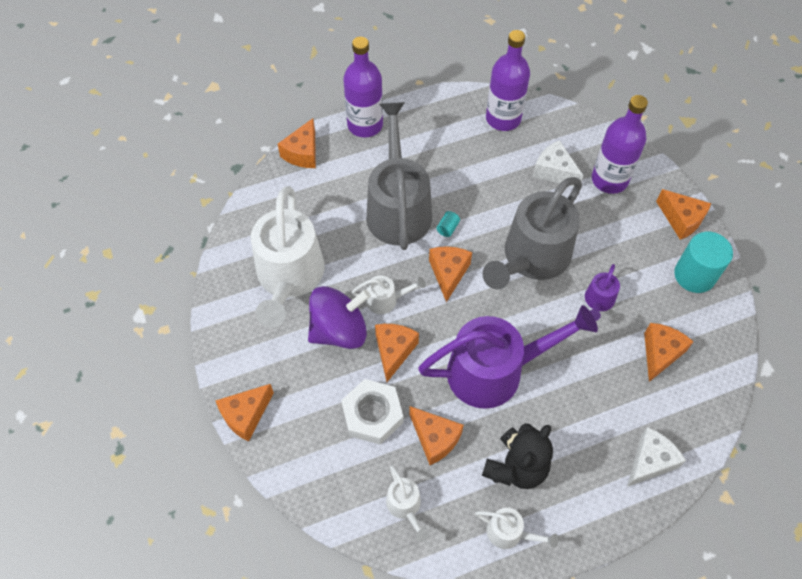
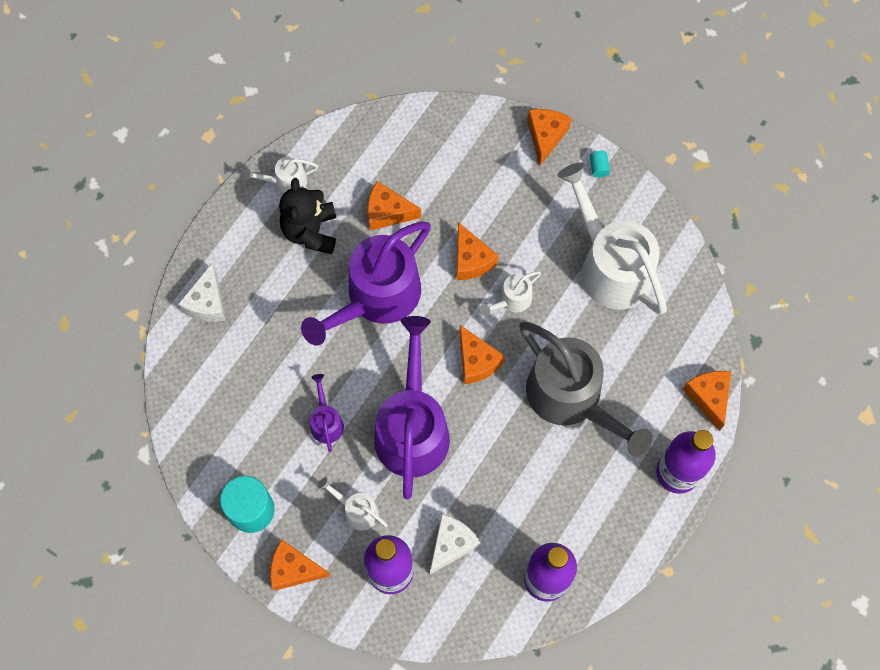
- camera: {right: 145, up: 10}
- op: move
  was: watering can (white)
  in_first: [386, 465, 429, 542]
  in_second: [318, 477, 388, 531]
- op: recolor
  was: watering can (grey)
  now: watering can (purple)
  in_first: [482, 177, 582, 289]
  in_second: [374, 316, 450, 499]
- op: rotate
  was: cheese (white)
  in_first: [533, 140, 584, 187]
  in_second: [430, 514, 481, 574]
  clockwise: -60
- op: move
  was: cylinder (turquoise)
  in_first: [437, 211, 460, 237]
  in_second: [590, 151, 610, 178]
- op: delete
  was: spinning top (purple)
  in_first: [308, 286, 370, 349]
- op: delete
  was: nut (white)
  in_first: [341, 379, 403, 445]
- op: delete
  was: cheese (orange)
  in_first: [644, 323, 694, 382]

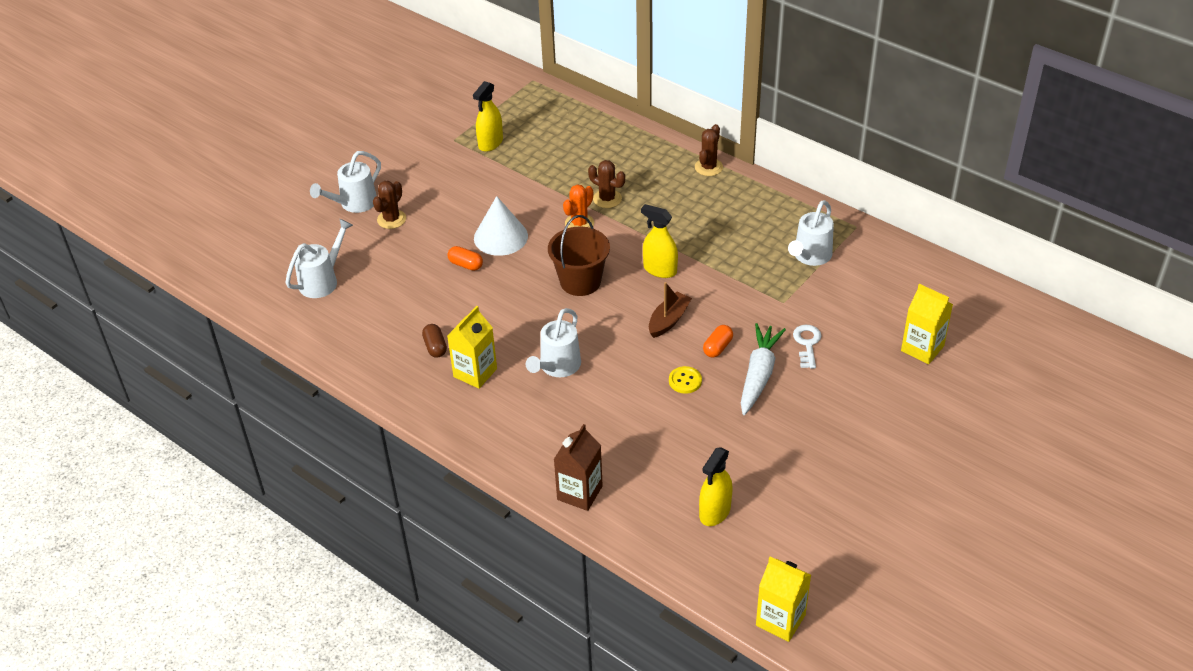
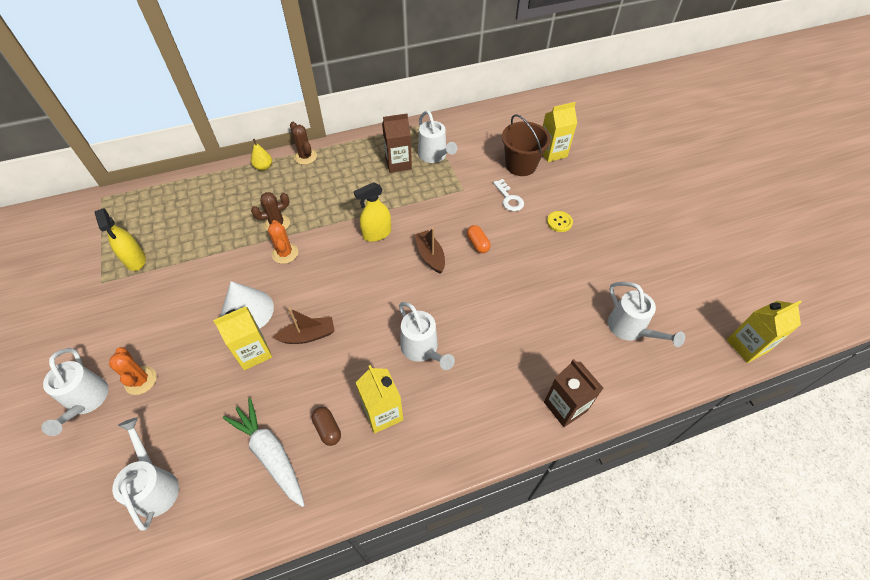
- camera: {right: -60, up: 10}
- op: recolor
  was: cactus (brown)
  now: cactus (orange)
  in_first: [373, 181, 406, 229]
  in_second: [109, 347, 157, 395]
- op: replace
  was: capsule (orange)
  now: carton (yellow)
  in_first: [447, 246, 483, 271]
  in_second: [213, 306, 272, 370]
- op: move
  was: carrot (white)
  in_first: [741, 323, 786, 415]
  in_second: [223, 398, 305, 507]
- op: insert
  now: pear (yellow)
  in_second: [251, 139, 272, 171]
- op: insert
  now: boat (brown)
  in_second: [273, 308, 335, 344]
- op: rotate
  was: capsule (brown)
  in_first: [422, 324, 447, 358]
  in_second: [312, 407, 341, 446]
  clockwise: 45
- op: insert
  now: carton (brown)
  in_second: [382, 113, 412, 173]
- op: rotate
  was: key (white)
  in_first: [793, 324, 821, 369]
  in_second: [493, 179, 524, 211]
  clockwise: -150
- op: move
  was: bucket (brown)
  in_first: [548, 215, 610, 296]
  in_second: [502, 114, 551, 176]
- op: move
  was: button (yellow)
  in_first: [669, 366, 702, 394]
  in_second: [547, 211, 573, 232]
- op: replace
  was: spray bottle (yellow)
  now: watering can (white)
  in_first: [699, 448, 733, 526]
  in_second: [608, 282, 685, 347]

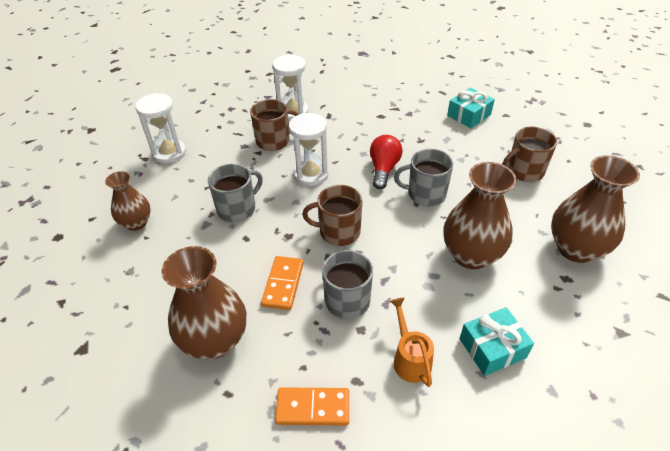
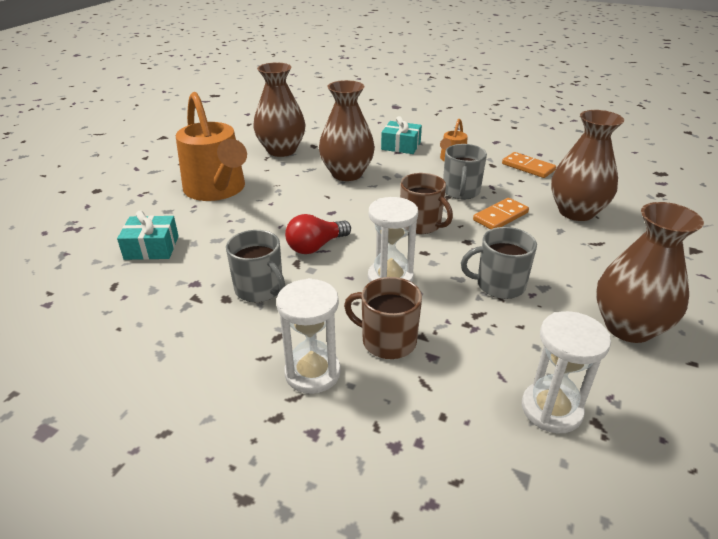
- camera: {right: -140, up: -10}
- op: replace
  was: mug (brown)
  now: watering can (orange)
  in_first: [502, 127, 557, 182]
  in_second: [176, 92, 247, 201]
- op: move
  was: mug (grey)
  in_first: [394, 149, 453, 206]
  in_second: [226, 230, 285, 302]
- op: resize
  was: vase (brown)
  in_first: [105, 171, 151, 231]
  in_second: [596, 202, 704, 343]
  ratio: 1.65

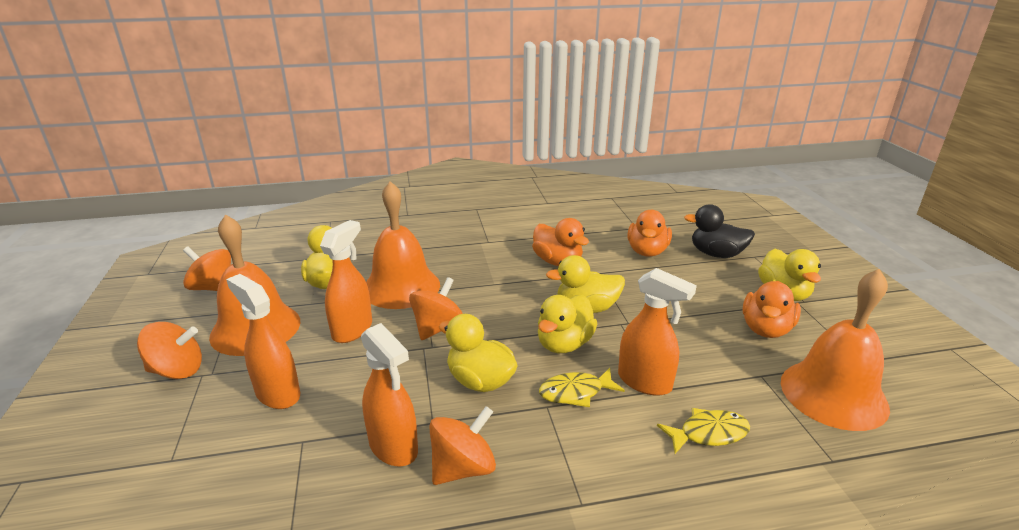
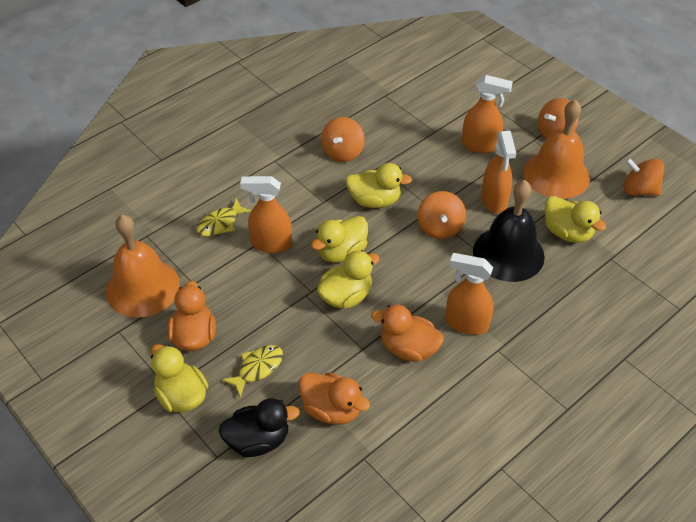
- camera: {right: 150, up: 20}
- op: move
  was: fish (yellow)
  in_first: [539, 368, 625, 407]
  in_second: [221, 345, 283, 398]
- op: rotate
  was: duck (orange)
  in_first: [628, 210, 672, 257]
  in_second: [298, 372, 370, 425]
  clockwise: 135
- op: rotate
  was: duck (yellow)
  in_first: [538, 295, 597, 353]
  in_second: [311, 216, 368, 263]
  clockwise: -135
- op: move
  was: spray bottle (orange)
  in_first: [361, 323, 418, 466]
  in_second: [445, 253, 494, 335]
- op: recolor
  was: bell (orange)
  now: bell (black)
  in_first: [366, 181, 440, 309]
  in_second: [473, 180, 545, 282]
- op: rotate
  was: spinning top (orange)
  in_first: [183, 246, 231, 291]
  in_second: [623, 158, 664, 196]
  clockwise: -150

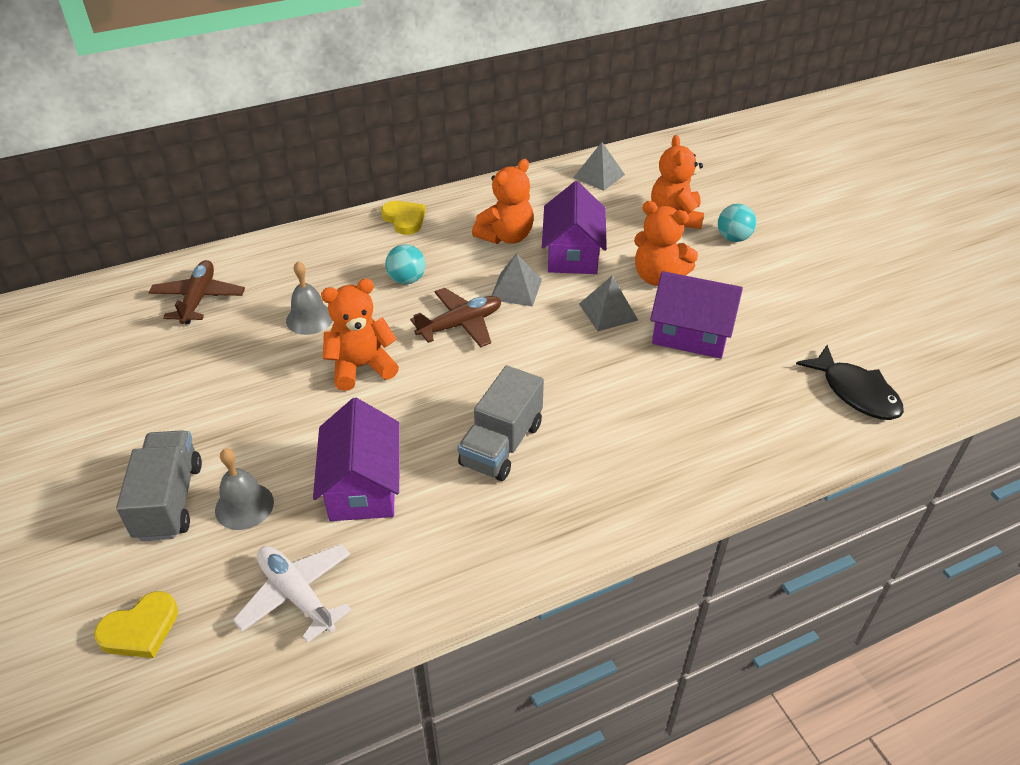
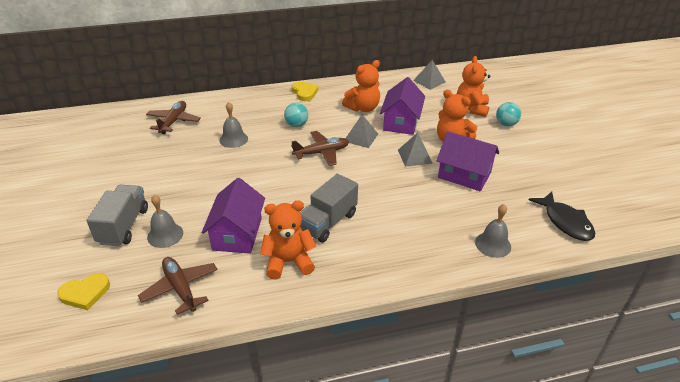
- camera: {right: 10, up: -5}
- op: recolor
  was: plane (white)
  now: plane (brown)
  in_first: [233, 544, 351, 643]
  in_second: [138, 257, 218, 315]
- op: move
  was: teddy bear (orange)
  in_first: [321, 279, 399, 391]
  in_second: [260, 200, 317, 280]
- op: insert
  now: bell (grey)
  in_second: [475, 204, 511, 258]

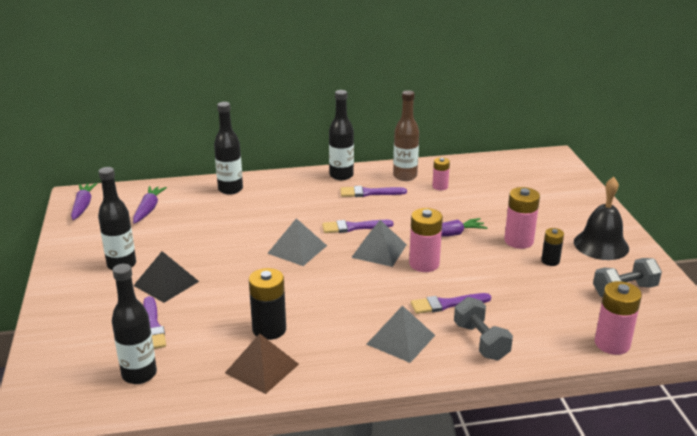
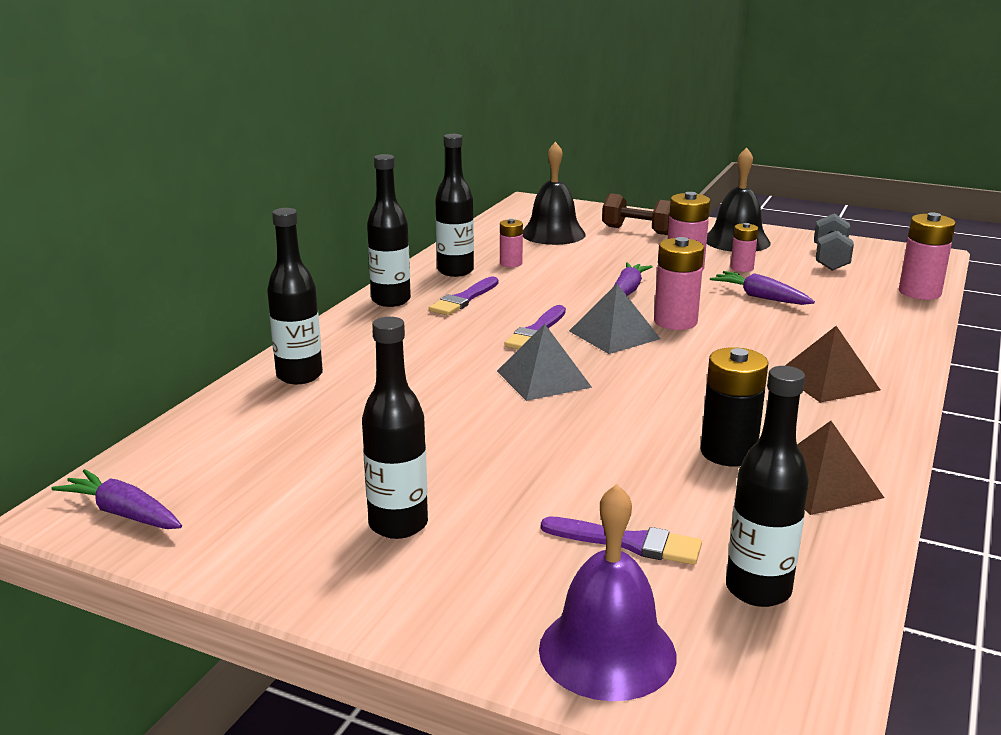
- camera: {right: -55, up: -5}
- op: recolor
  was: bottle (brown)
  now: bottle (black)
  in_first: [393, 90, 419, 181]
  in_second: [435, 134, 474, 277]
- op: insert
  now: bell (black)
  in_second: [522, 142, 586, 245]
- op: insert
  now: bell (purple)
  in_second: [539, 484, 676, 701]
- op: insert
  now: dumbbell (brown)
  in_second: [602, 193, 670, 235]
- op: move
  was: carrot (purple)
  in_first: [133, 186, 167, 224]
  in_second: [710, 271, 815, 305]
- op: recolor
  was: battery (black)
  now: battery (pink)
  in_first: [541, 228, 564, 266]
  in_second: [730, 223, 758, 272]
- op: recolor
  was: pyramid (grey)
  now: pyramid (brown)
  in_first: [366, 306, 435, 363]
  in_second: [785, 326, 880, 403]
- op: delete
  was: pyramid (black)
  in_first: [133, 251, 199, 303]
- op: delete
  was: brush (purple)
  in_first: [411, 293, 491, 314]
- op: delete
  was: dumbbell (grey)
  in_first: [454, 297, 513, 360]

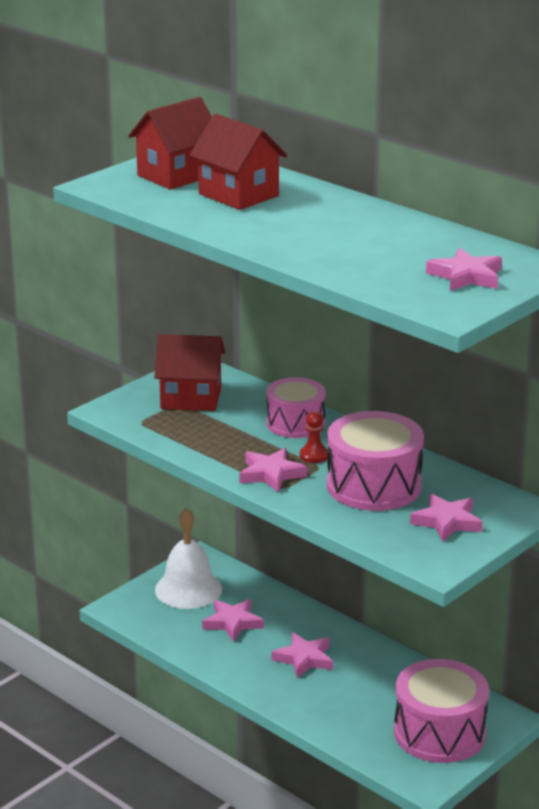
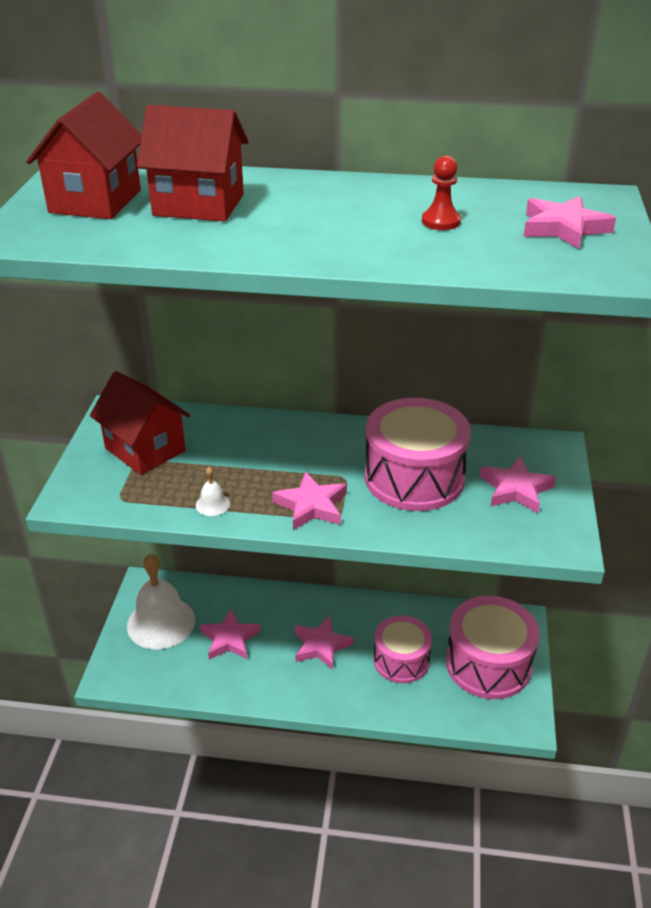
- camera: {right: -35, up: 10}
- op: rotate
  was: house (red)
  in_first: [154, 334, 225, 411]
  in_second: [90, 371, 190, 475]
  clockwise: 75
- op: insert
  now: bell (white)
  in_second: [196, 467, 230, 516]
- op: move
  was: drum (pink)
  in_first: [266, 377, 326, 438]
  in_second: [373, 616, 432, 683]
- op: move
  was: pawn (red)
  in_first: [300, 411, 328, 463]
  in_second: [422, 156, 461, 230]

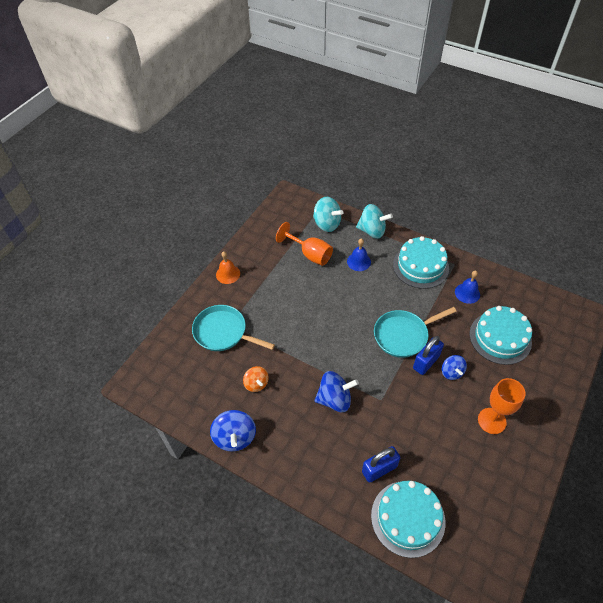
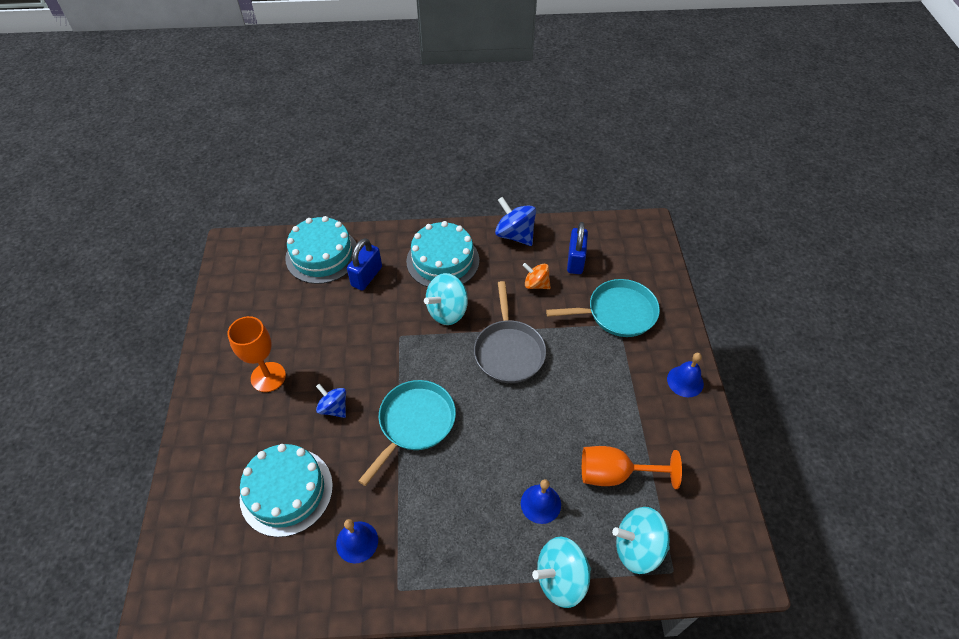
- camera: {right: 145, up: 0}
- op: move
  was: cake (turquoise)
  in_first: [393, 236, 449, 289]
  in_second: [406, 221, 479, 287]
- op: recolor
  was: spinning top (blue)
  now: spinning top (turquoise)
  in_first: [315, 371, 359, 412]
  in_second: [424, 273, 468, 325]
- op: insert
  now: pan (grey)
  in_second: [474, 281, 546, 383]
- op: move
  was: padlock (blue)
  in_first: [413, 336, 444, 375]
  in_second: [567, 222, 588, 274]
- op: recolor
  was: bell (orange)
  now: bell (blue)
  in_first: [216, 251, 240, 284]
  in_second: [667, 353, 704, 397]

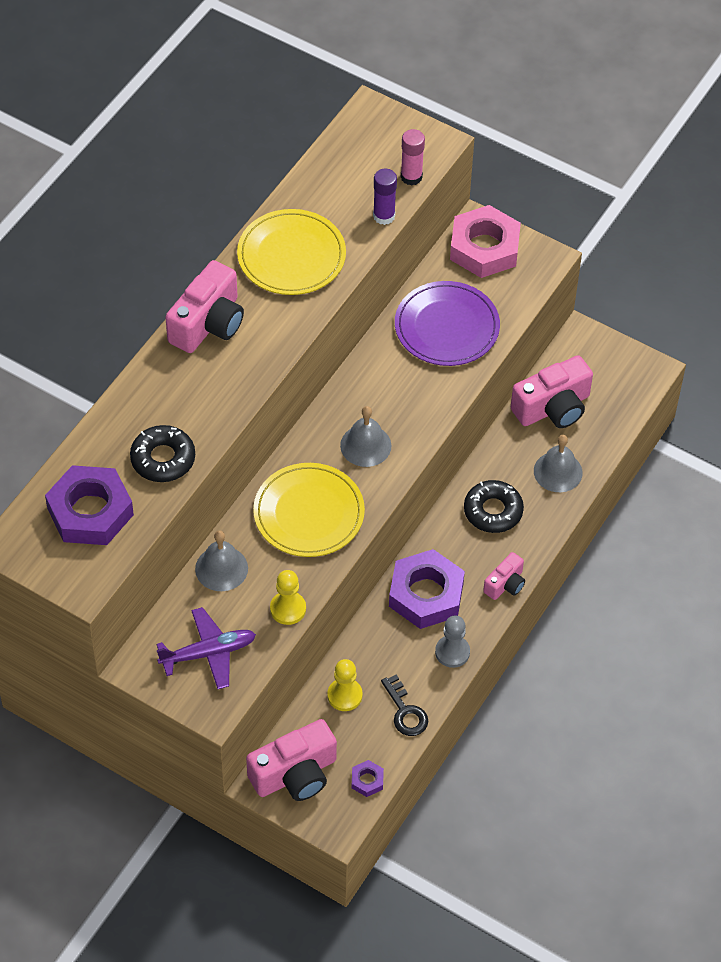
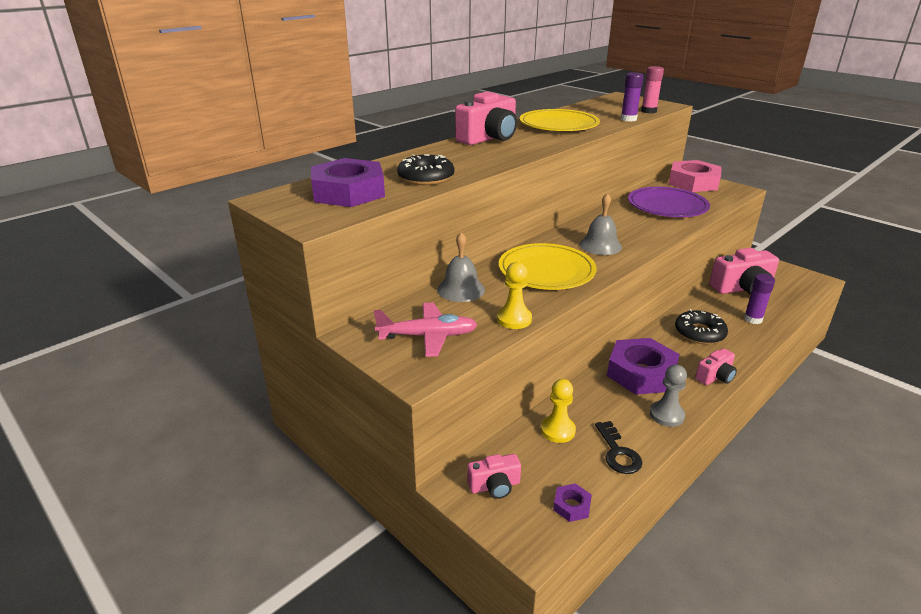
- camera: {right: 15, up: -25}
- op: recolor
  was: plane (purple)
  now: plane (pink)
  in_first: [156, 607, 256, 689]
  in_second: [374, 303, 478, 357]
- op: resize
  was: camera (pink)
  in_first: [246, 719, 337, 801]
  in_second: [467, 454, 521, 499]
  ratio: 0.55
- op: replace
  was: bell (grey)
  now: glue stick (purple)
  in_first: [534, 435, 583, 492]
  in_second: [744, 274, 775, 324]

